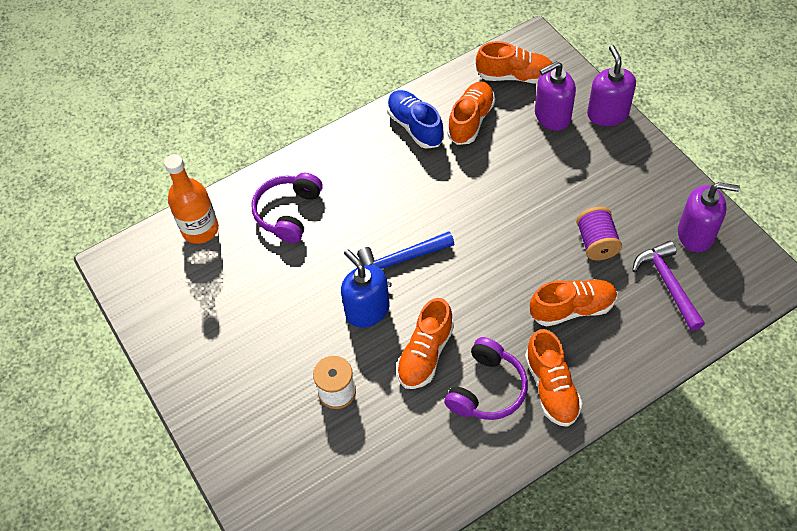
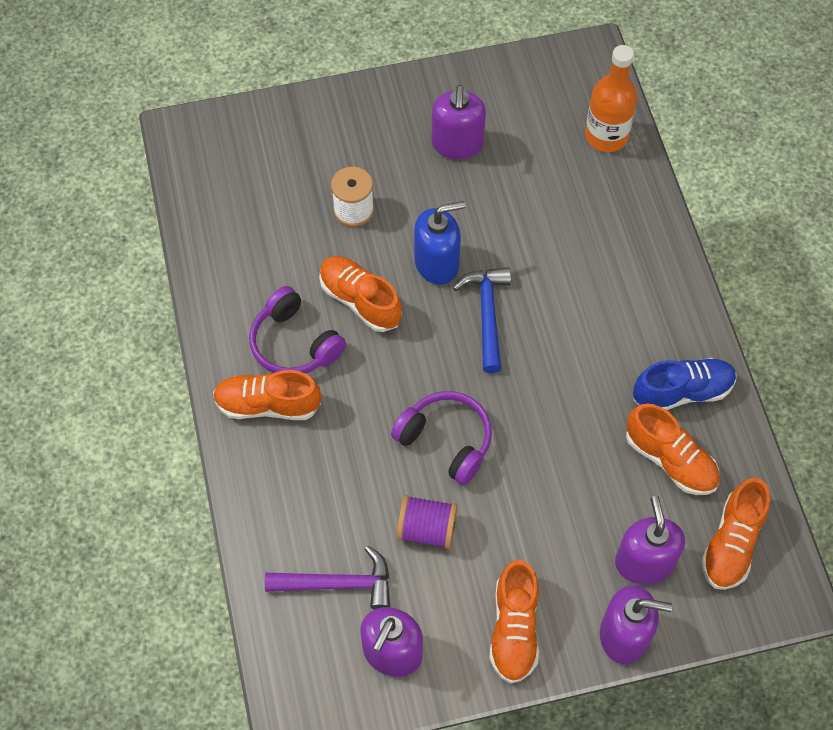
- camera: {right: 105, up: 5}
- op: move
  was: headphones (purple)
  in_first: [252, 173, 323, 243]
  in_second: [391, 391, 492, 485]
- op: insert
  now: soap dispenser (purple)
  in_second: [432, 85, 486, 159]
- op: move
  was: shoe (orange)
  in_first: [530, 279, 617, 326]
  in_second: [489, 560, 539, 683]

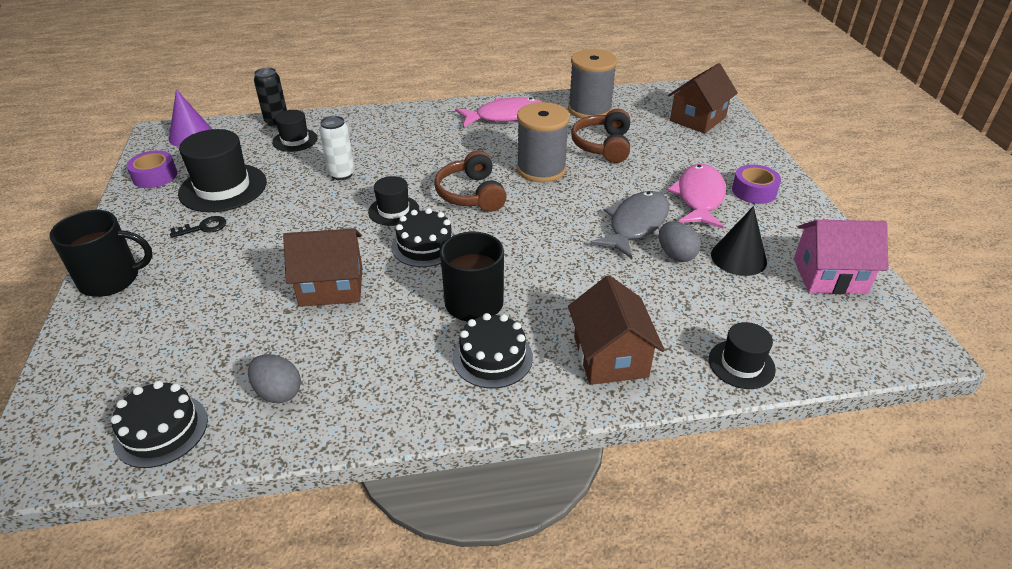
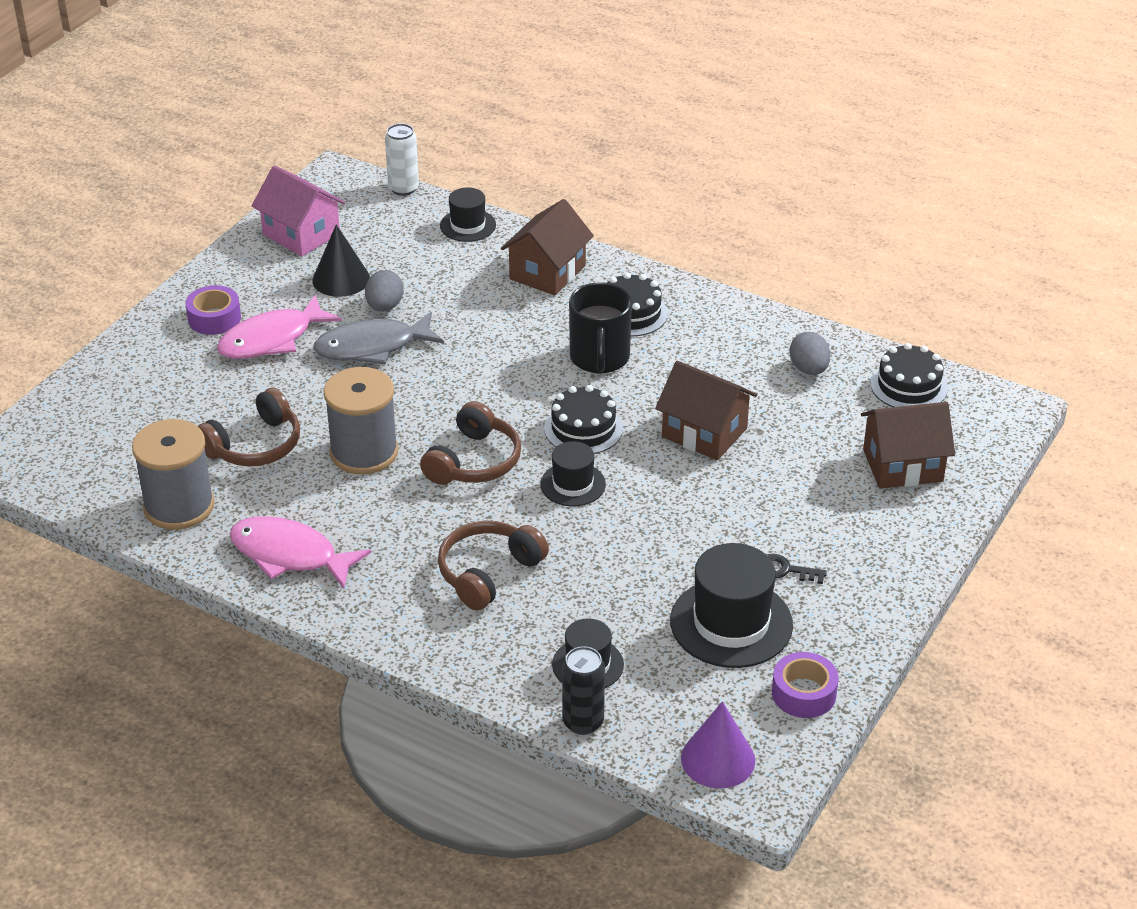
- camera: {right: -140, up: 0}
- op: move
  was: can (white)
  in_first: [319, 116, 355, 180]
  in_second: [385, 123, 419, 196]
- op: insert
  now: headphones (brown)
  in_second: [438, 521, 549, 611]
- op: move
  was: house (brown)
  in_first: [668, 63, 738, 133]
  in_second: [861, 402, 955, 489]
- op: delete
  was: mug (black)
  in_first: [50, 210, 153, 297]

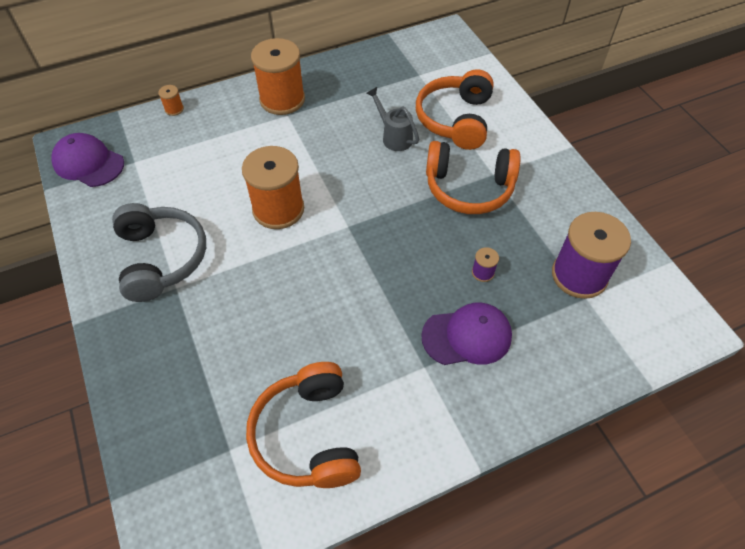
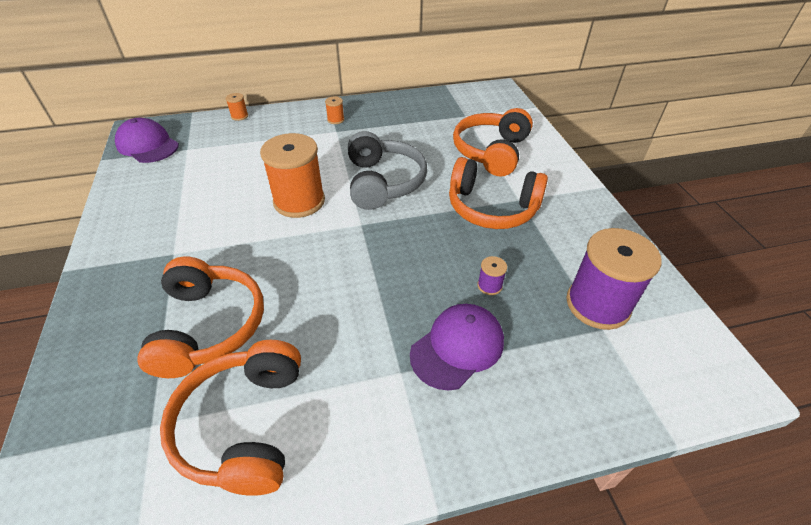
- camera: {right: 10, up: -10}
- op: insert
  now: headphones (orange)
  in_second: [137, 257, 264, 378]
- op: resize
  was: spool (orange)
  in_first: [251, 38, 305, 115]
  in_second: [325, 96, 344, 124]
  ratio: 0.41
- op: move
  was: headphones (grey)
  in_first: [112, 203, 206, 302]
  in_second: [348, 131, 427, 210]
- op: rotate
  was: cap (purple)
  in_first: [421, 302, 512, 365]
  in_second: [410, 304, 504, 391]
  clockwise: -45
- op: delete
  was: watering can (grey)
  in_first: [366, 87, 419, 151]

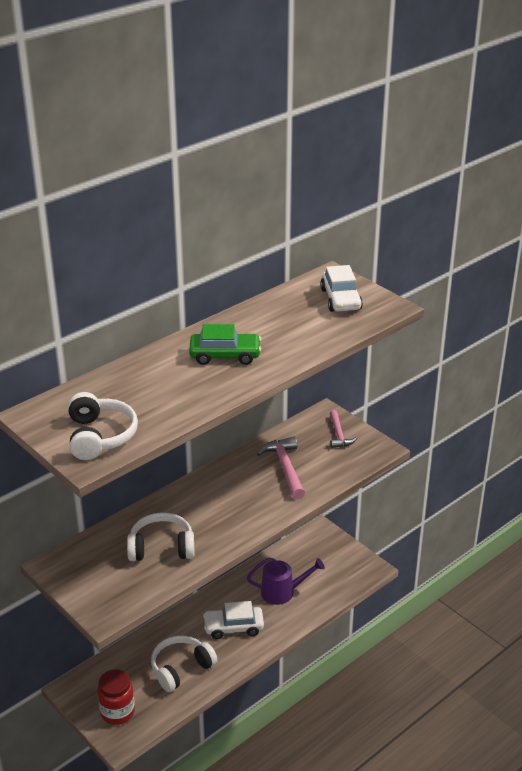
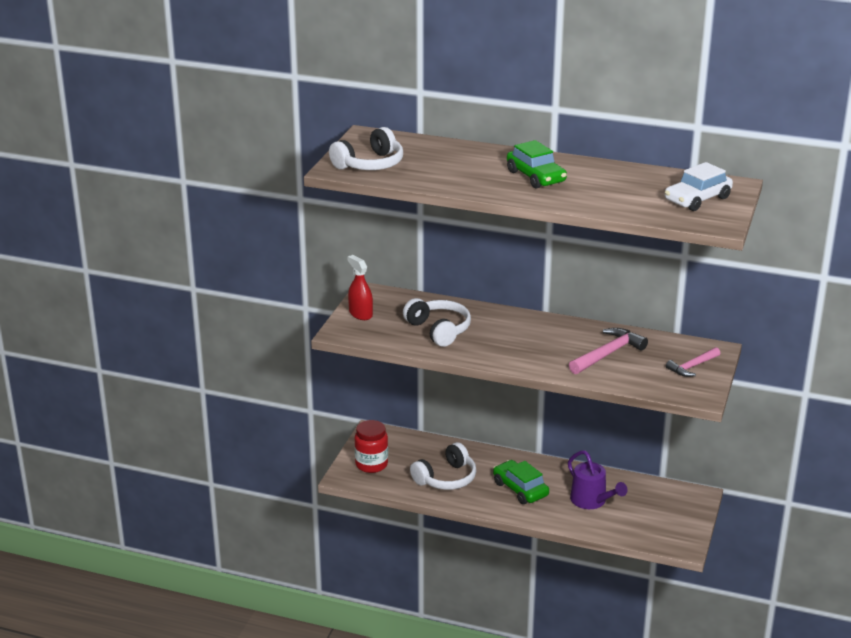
- camera: {right: 60, up: -5}
- op: insert
  now: spray bottle (red)
  in_second: [347, 255, 373, 320]
- op: rotate
  was: headphones (white)
  in_first: [151, 635, 218, 692]
  in_second: [410, 442, 476, 490]
  clockwise: 120
- op: recolor
  was: car (white)
  now: car (green)
  in_first: [203, 601, 264, 639]
  in_second: [493, 460, 549, 504]

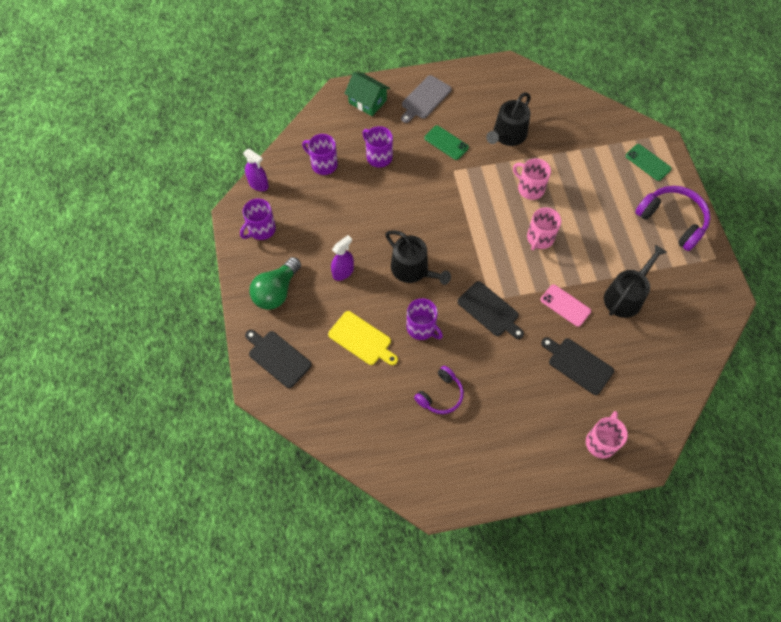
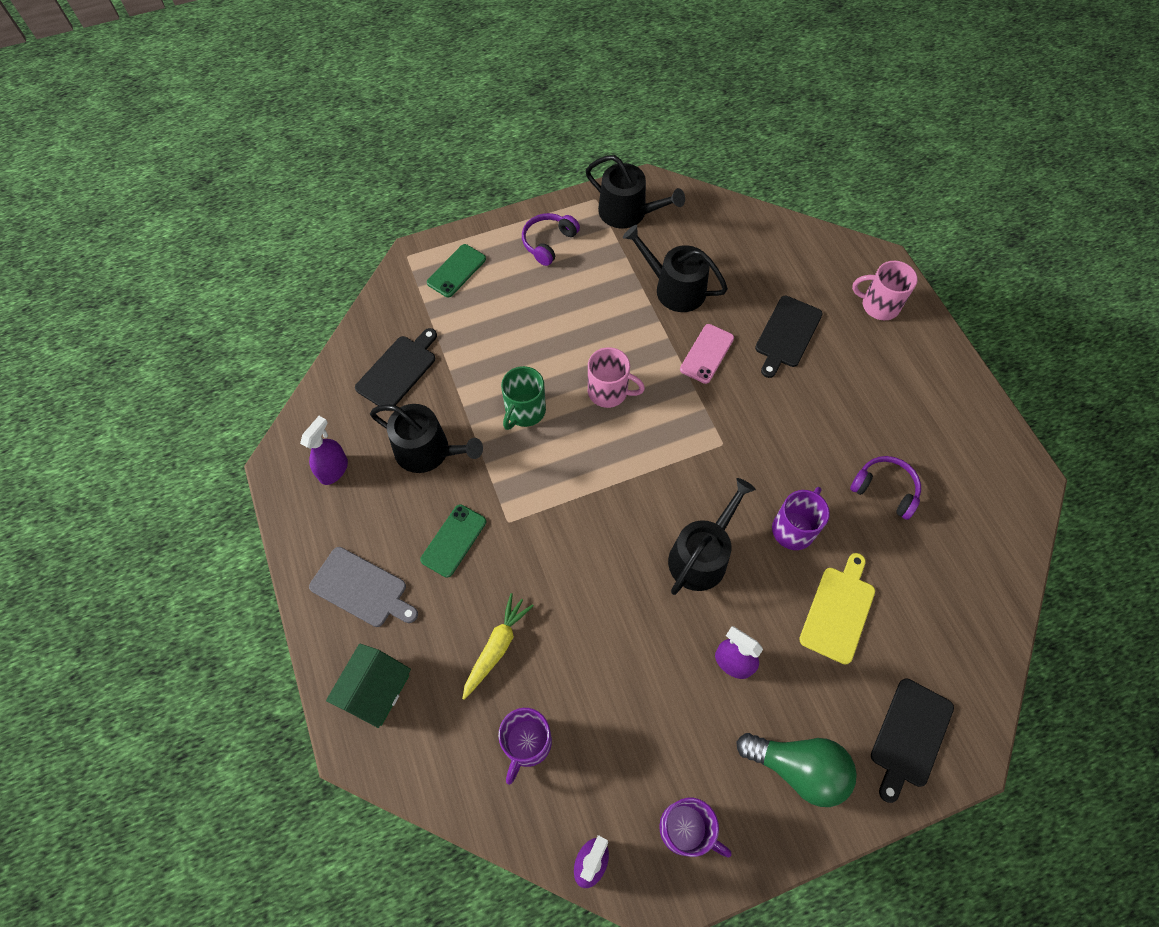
- camera: {right: -100, up: 0}
- op: insert
  now: spray bottle (purple)
  in_second: [300, 416, 348, 485]
- op: move
  was: cutting board (black)
  in_first: [458, 281, 524, 339]
  in_second: [355, 328, 437, 411]
- op: replace
  was: mug (purple)
  now: carrot (yellow)
  in_first: [362, 126, 393, 168]
  in_second: [462, 593, 534, 700]
- op: recolor
  was: mug (pink)
  now: mug (green)
  in_first: [513, 158, 551, 200]
  in_second: [501, 366, 546, 430]
- op: resize
  was: headphones (purple)
  in_first: [635, 186, 710, 251]
  in_second: [522, 213, 580, 266]
  ratio: 0.62
- op: insert
  now: watering can (black)
  in_second: [586, 155, 685, 228]

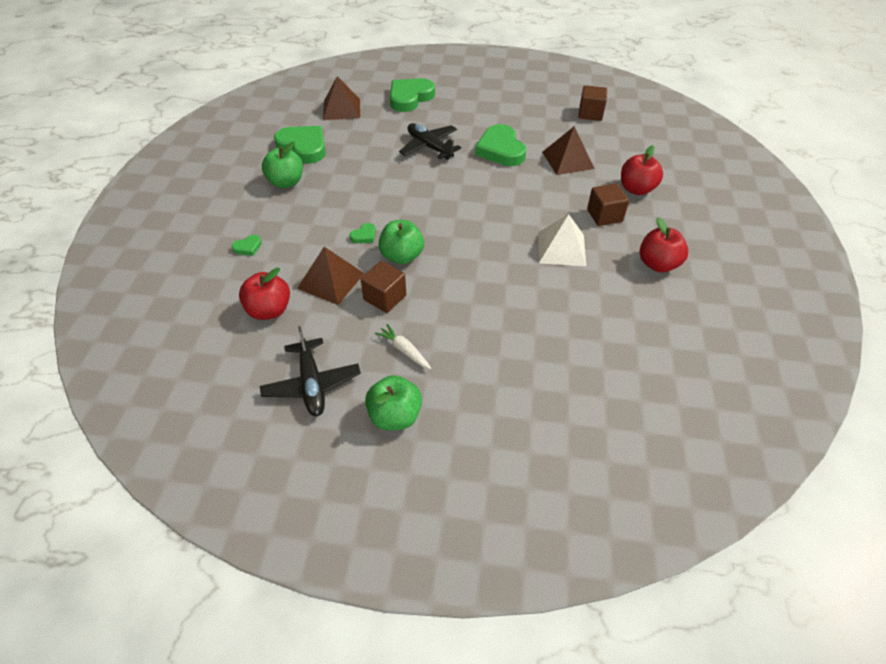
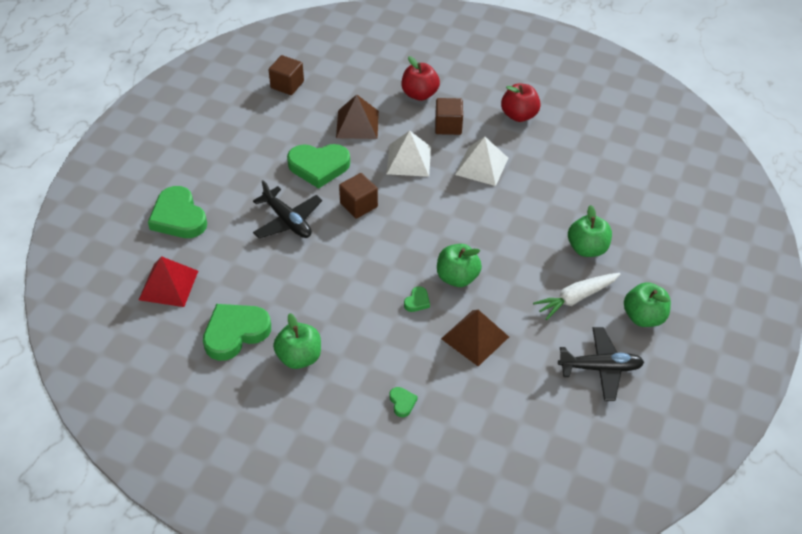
- camera: {right: -75, up: 0}
- op: recolor
  was: pyramid (brown)
  now: pyramid (red)
  in_first: [323, 76, 360, 120]
  in_second: [139, 256, 198, 307]
- op: rotate
  was: plane (black)
  in_first: [399, 123, 461, 160]
  in_second: [253, 180, 322, 238]
  clockwise: -105
- op: move
  was: cube (brown)
  in_first: [361, 261, 406, 313]
  in_second: [339, 173, 378, 219]
- op: insert
  now: pyramid (white)
  in_second: [386, 131, 431, 177]
- op: rotate
  was: heart (green)
  in_first: [350, 223, 376, 243]
  in_second: [404, 286, 430, 312]
  clockwise: 60
- op: resize
  was: carrot (white)
  in_first: [375, 324, 431, 369]
  in_second: [533, 273, 620, 320]
  ratio: 1.54
- op: insert
  now: apple (green)
  in_second: [568, 205, 612, 257]
- op: delete
  was: apple (red)
  in_first: [239, 268, 290, 320]

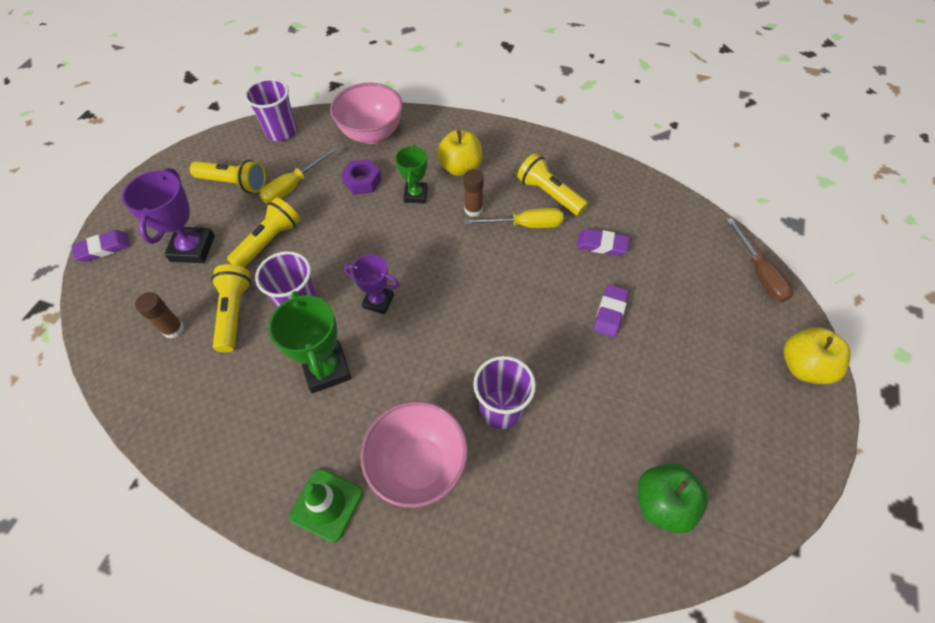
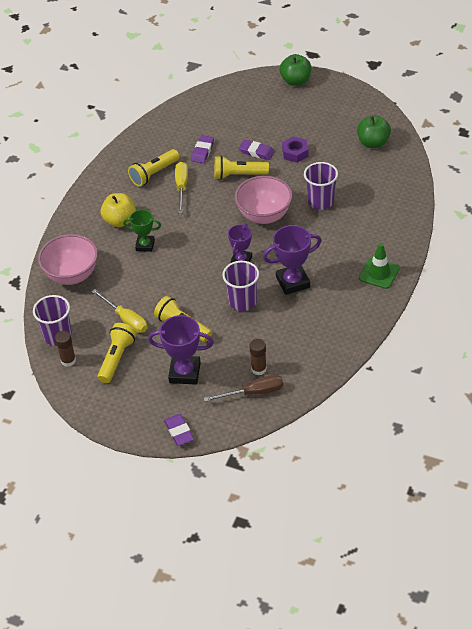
- camera: {right: -85, up: -10}
- op: move
  was: glue stick (brown)
  in_first: [463, 169, 484, 217]
  in_second: [55, 331, 76, 367]
- op: move
  was: screwdriver (brown)
  in_first: [726, 218, 793, 302]
  in_second: [203, 375, 283, 402]
- op: move
  was: flashlight (yellow)
  in_first: [211, 264, 251, 352]
  in_second: [214, 156, 269, 180]
- op: move
  was: bowl (pink)
  in_first: [360, 401, 468, 508]
  in_second: [235, 176, 293, 224]
- op: recolor
  was: trophy (green)
  now: trophy (purple)
  in_first: [268, 291, 351, 393]
  in_second: [263, 225, 322, 295]
- op: recolor
  was: apple (yellow)
  now: apple (green)
  in_first: [783, 327, 851, 384]
  in_second: [280, 54, 312, 86]
- op: move
  was: nut (purple)
  in_first: [341, 159, 382, 195]
  in_second: [282, 136, 309, 163]

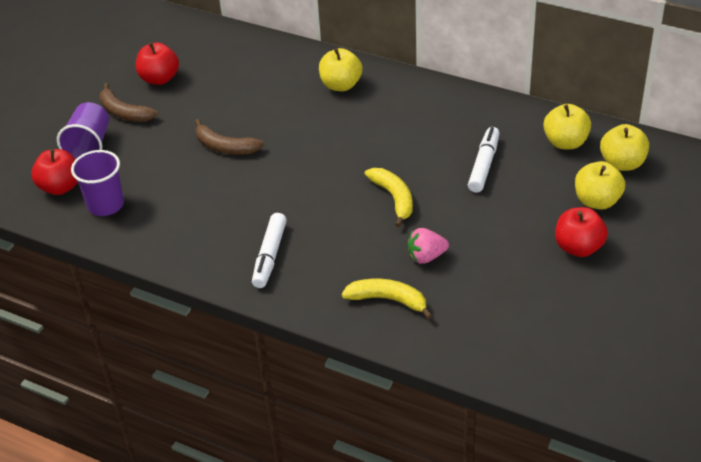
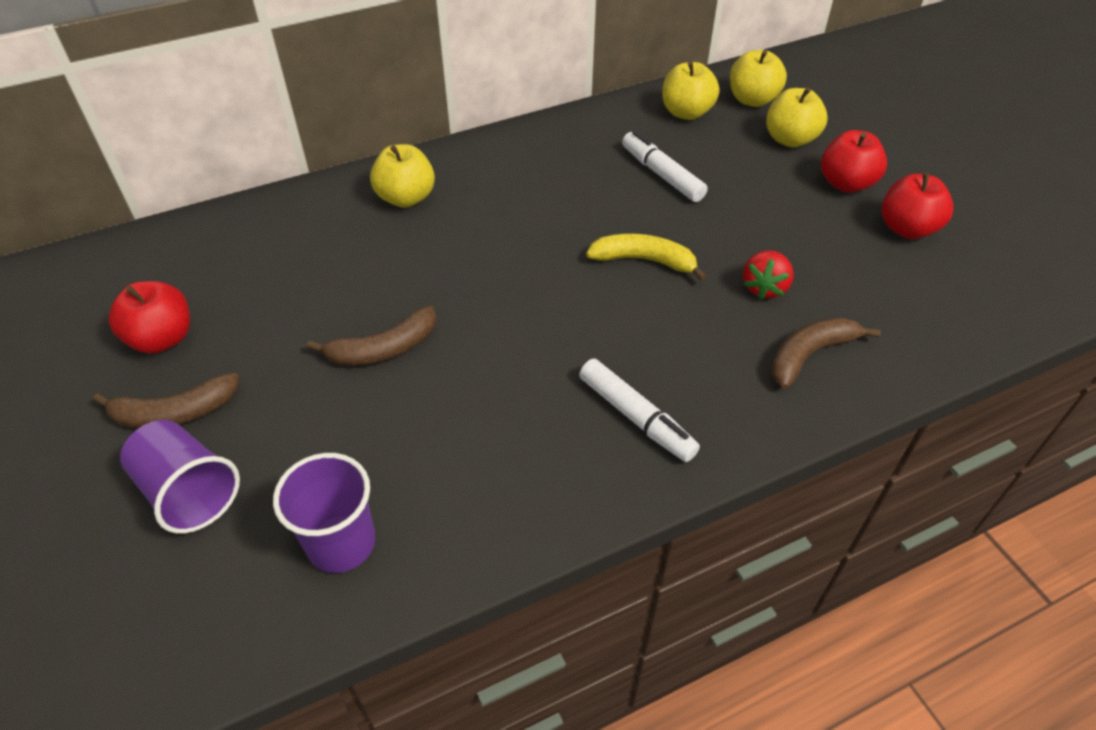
- camera: {right: -55, up: 5}
- op: recolor
  was: strawberry (pink)
  now: strawberry (red)
  in_first: [408, 228, 449, 264]
  in_second: [743, 250, 794, 300]
- op: recolor
  was: banana (yellow)
  now: banana (brown)
  in_first: [341, 279, 433, 319]
  in_second: [771, 317, 881, 389]
- op: move
  was: apple (red)
  in_first: [31, 149, 78, 195]
  in_second: [882, 173, 953, 239]

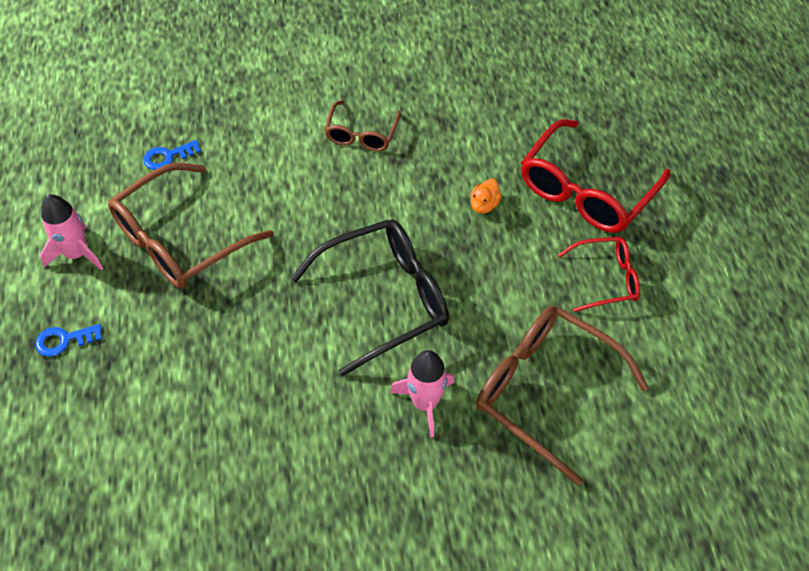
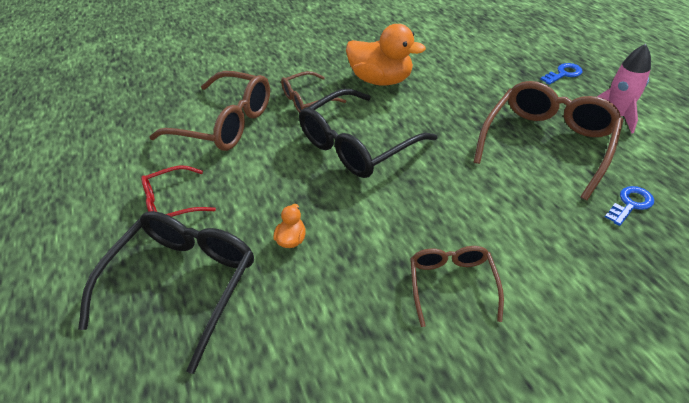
- camera: {right: 170, up: -10}
- op: recolor
  was: glasses (red)
  now: glasses (black)
  in_first: [521, 119, 671, 233]
  in_second: [78, 211, 254, 374]
- op: replace
  was: rocket (pink)
  now: glasses (brown)
  in_first: [390, 350, 454, 438]
  in_second: [281, 71, 346, 112]
- op: insert
  now: duck (orange)
  in_second: [346, 24, 426, 86]

